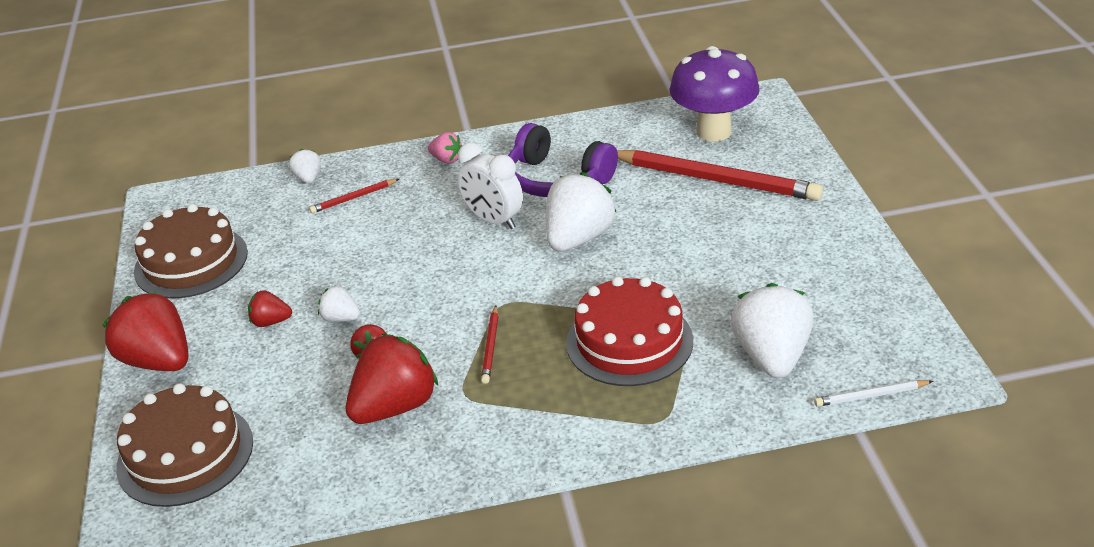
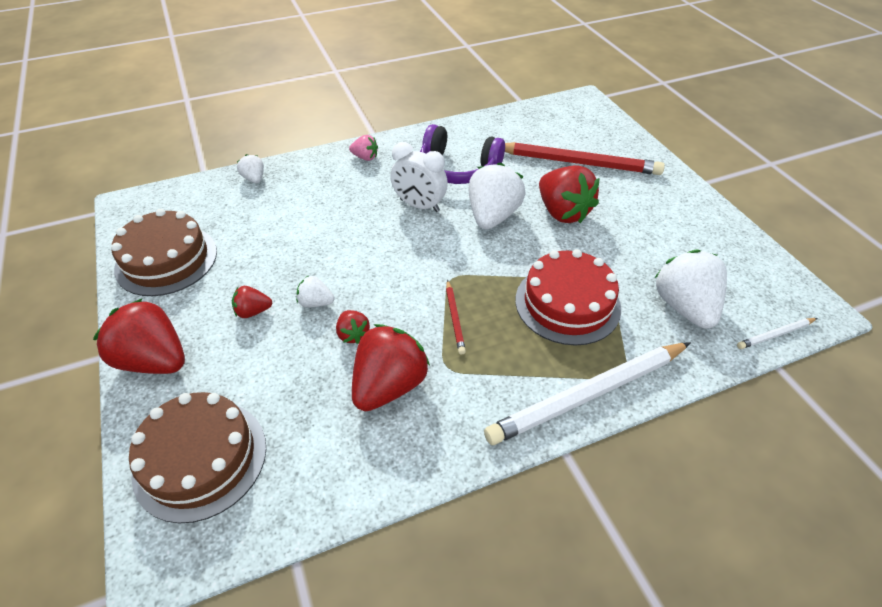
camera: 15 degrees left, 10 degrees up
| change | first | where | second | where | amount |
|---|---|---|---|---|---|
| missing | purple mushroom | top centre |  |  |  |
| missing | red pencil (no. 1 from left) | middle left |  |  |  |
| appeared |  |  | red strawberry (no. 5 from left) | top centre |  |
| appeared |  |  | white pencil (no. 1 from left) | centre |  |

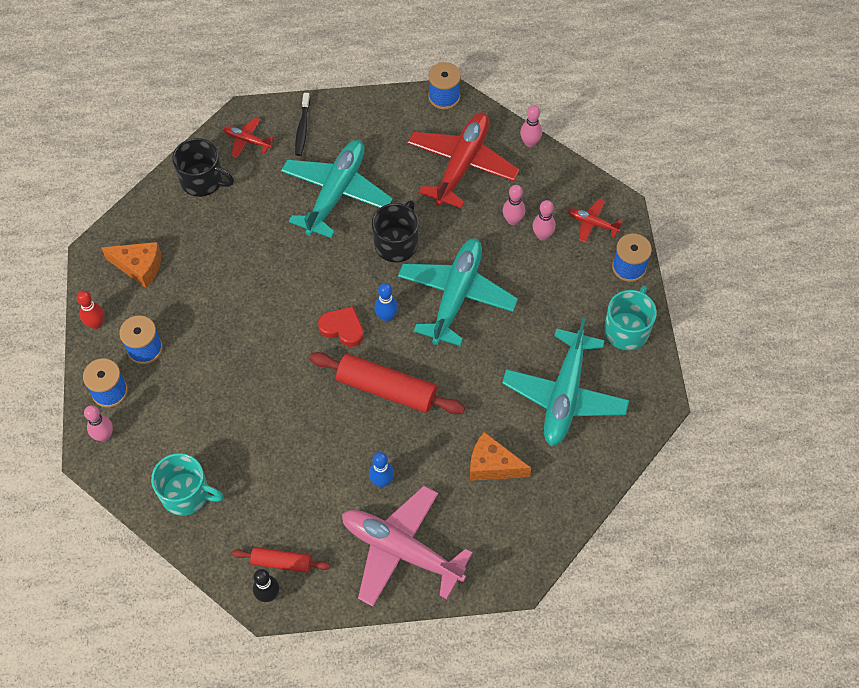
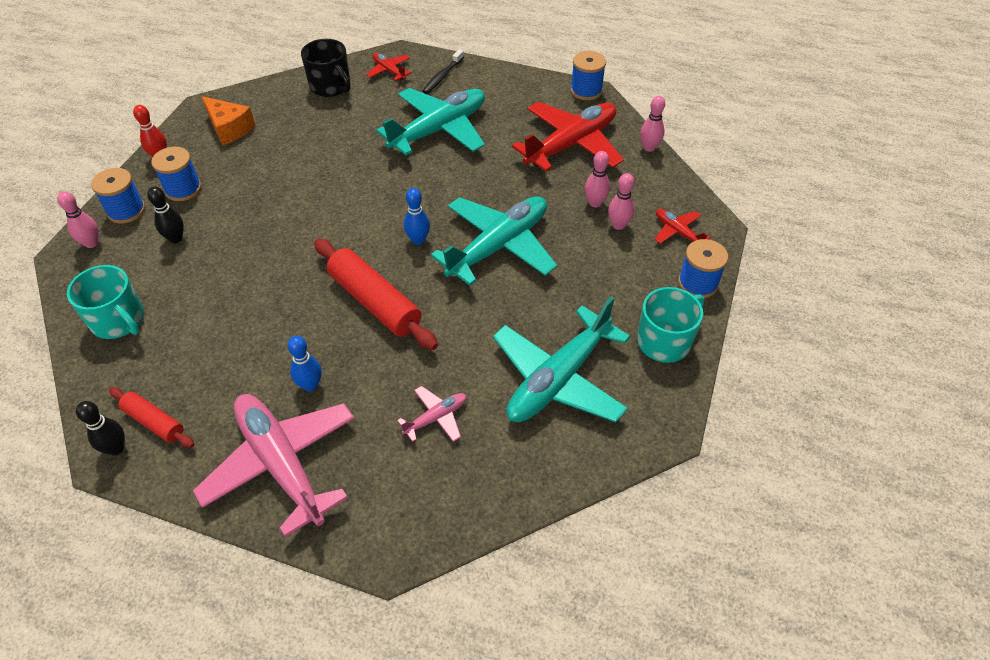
camera: 25 degrees right, 10 degrees down
| change | first | where | second | where | amount |
|---|---|---|---|---|---|
| missing | black mug (no. 2 from left) | centre |  |  |  |
| missing | red heart | centre |  |  |  |
| exchanged | orange cheese (no. 2 from left) | centre | pink plane (no. 2 from left) | centre |  |
| appeared |  |  | black bowling pin (no. 2 from left) | top left |  |

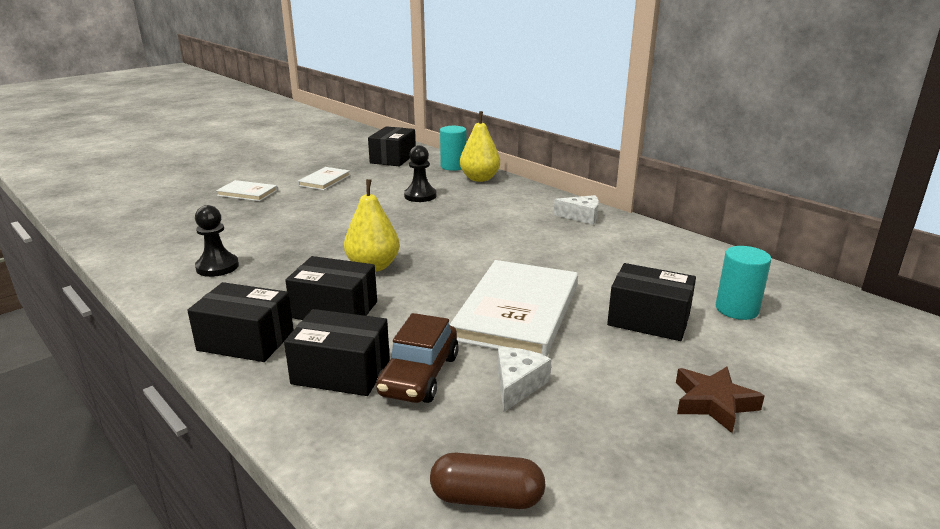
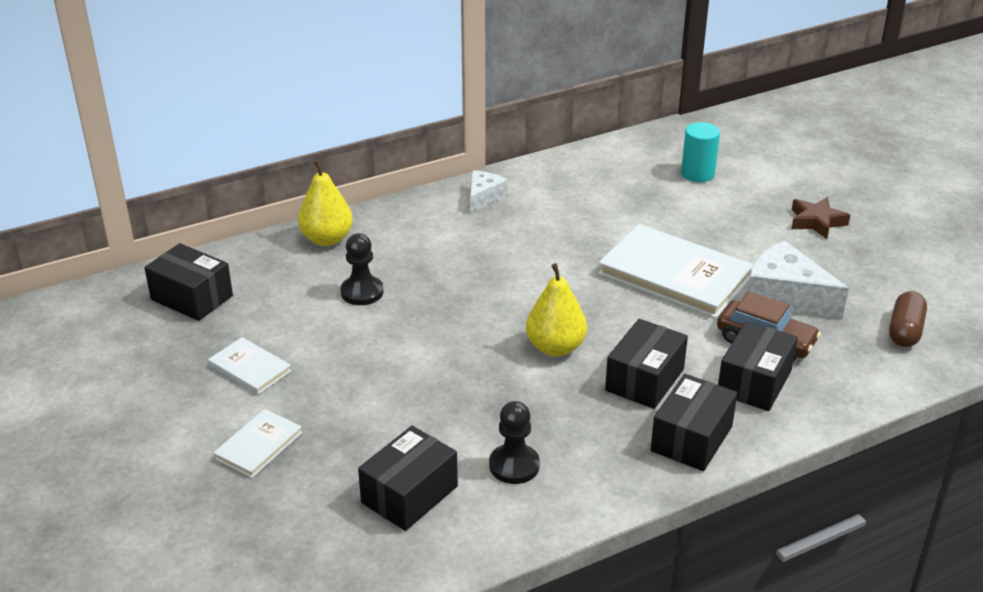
camera: 75 degrees left, 10 degrees up
| change | first | where | second | where | amount |
|---|---|---|---|---|---|
| missing | turquoise cylinder (no. 1 from left) | top centre |  |  |  |
| relocated | black box (no. 5 from left in the first image) | middle right | black box (no. 2 from left) | bottom centre |  |
| size | white cheese (no. 1 from left in the first image) | bottom centre | white cheese (no. 2 from left) | middle right | x1.74 |

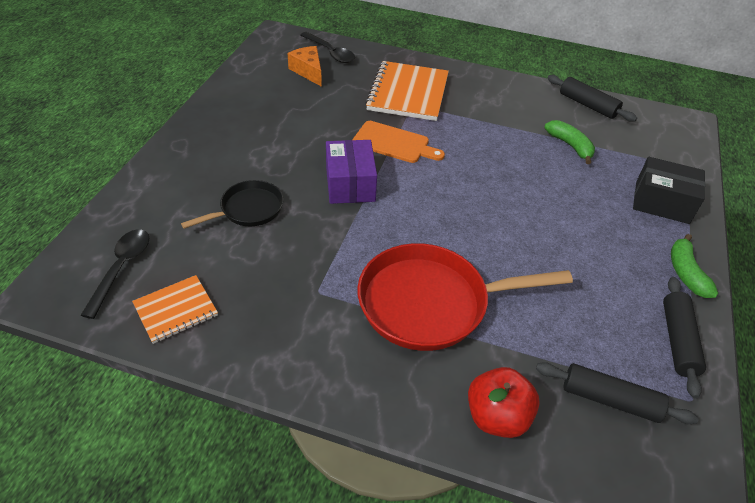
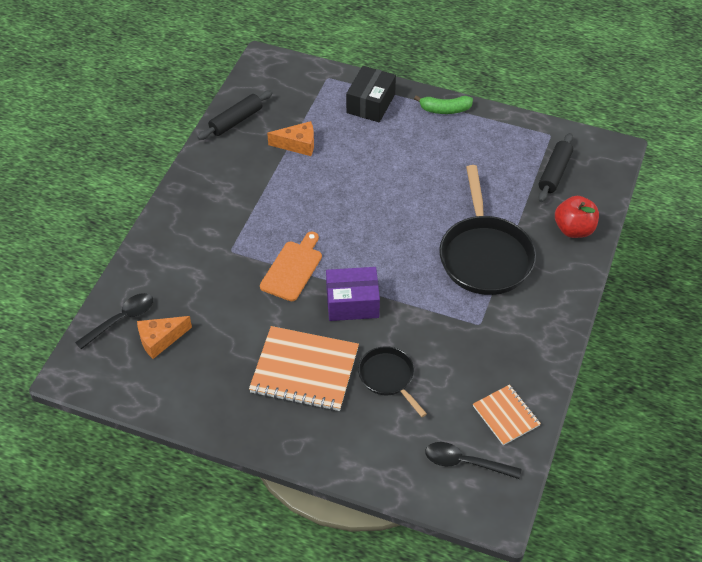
camera: 85 degrees left, 5 degrees up
| change | first | where | second | where | amount |
|---|---|---|---|---|---|
| relocated | orange notebook (no. 2 from left in the first image) | top centre | orange notebook (no. 1 from left) | centre |  |
| exchanged | green banana (no. 1 from left) | top right | orange cheese (no. 2 from left) | top centre |  |
| colour | red pan | centre | black pan (no. 2 from left) | middle right |  |
| missing | black rolling pin (no. 3 from left) | bottom right |  |  |  |

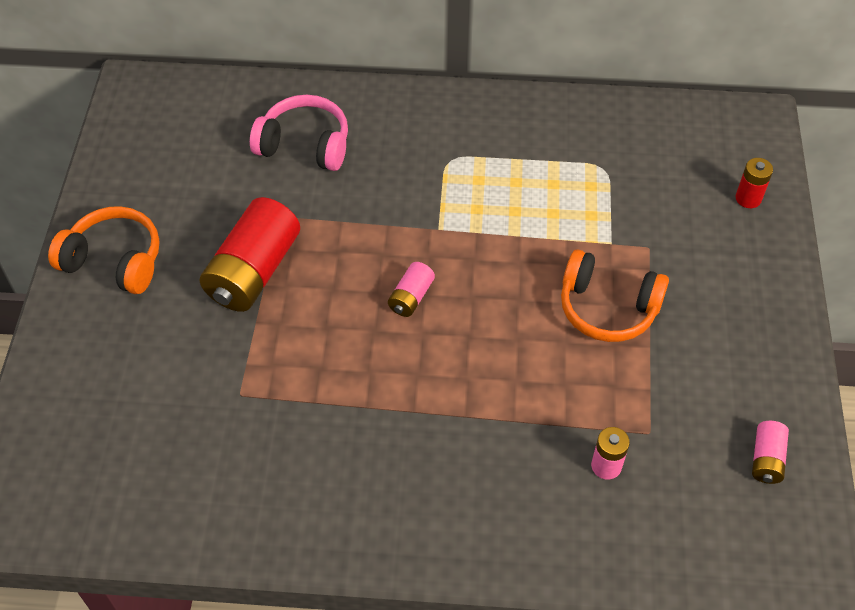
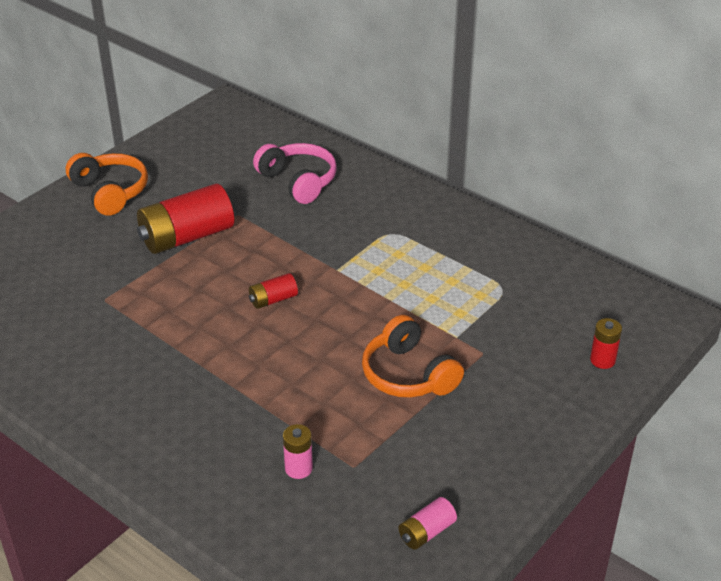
camera: 35 degrees right, 15 degrees down
| change | first | where | second | where | amount |
|---|---|---|---|---|---|
| colour | pink battery (no. 1 from left) | centre | red battery (no. 2 from left) | centre |  |

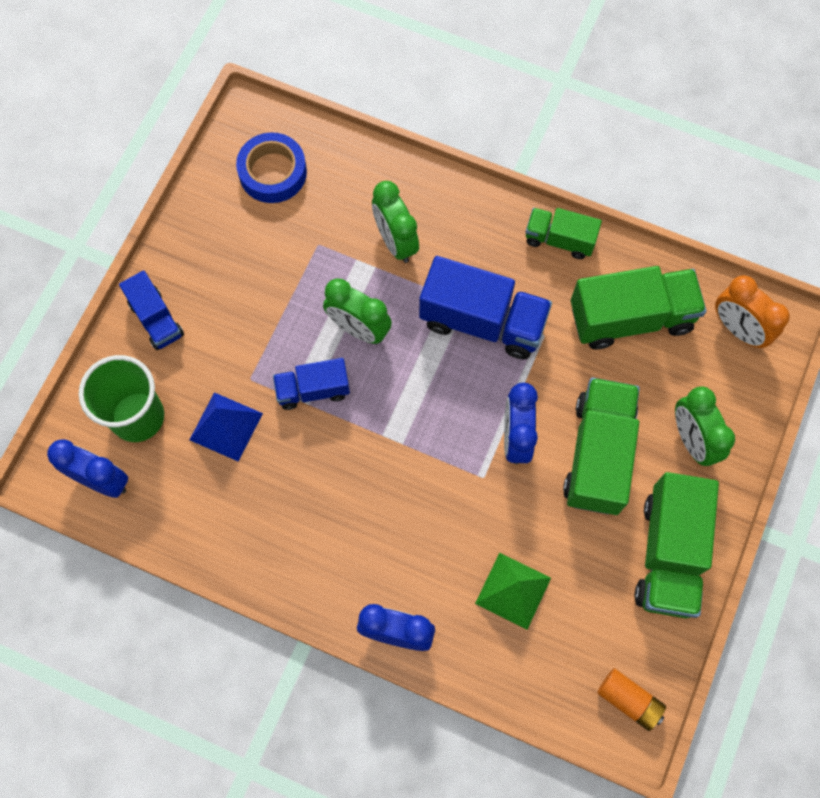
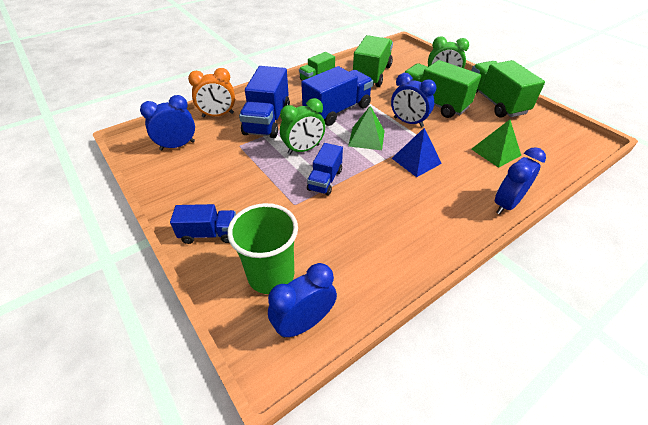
camera: 60 degrees left, 25 degrees down
| change | first | where | second | where | amount |
|---|---|---|---|---|---|
| exchanged | blue tape | top left | blue clock (no. 1 from left) | top left |  |
| exchanged | green clock (no. 2 from left) | top centre | blue truck (no. 2 from left) | top centre |  |
| relocated | orange clock | middle right |  | top left |  |
| relocated | blue pyramid | middle left |  | centre |  |
| spun | green truck (no. 4 from left) | bottom right |  | top right | 150 degrees counterclockwise |
| missing | orange battery | bottom right |  |  |  |
| appeared |  |  | green pyramid (no. 1 from left) | top centre |  |

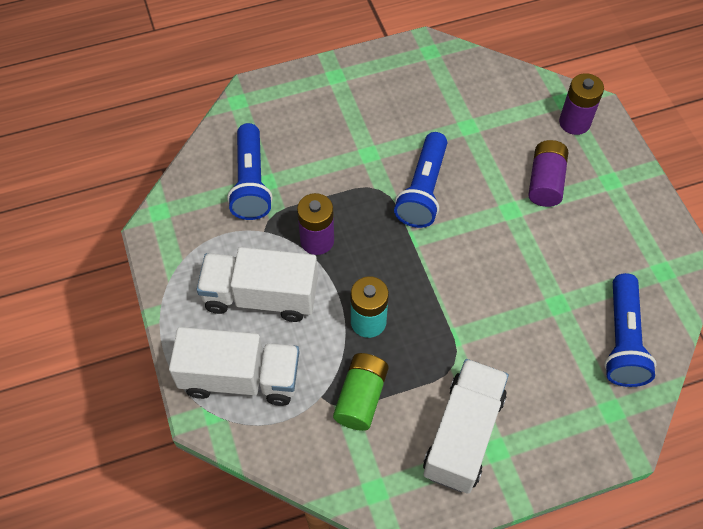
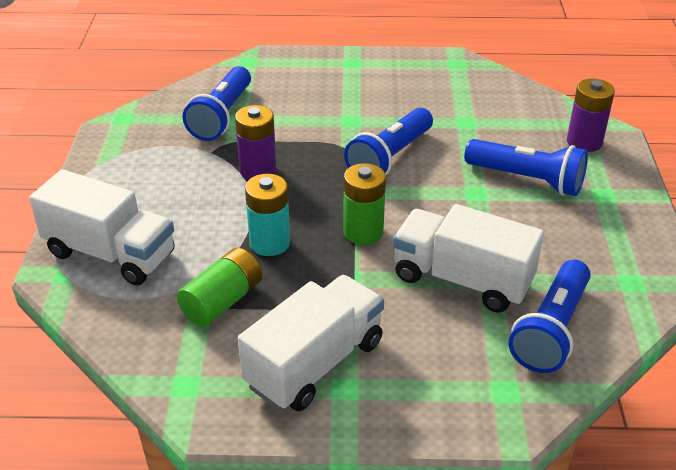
camera: 20 degrees right, 20 degrees down
| change | first | where | second | where | amount |
|---|---|---|---|---|---|
| exchanged | purple battery (no. 2 from left) | top right | blue flashlight (no. 3 from left) | middle right |  |
| relocated | white truck (no. 2 from left in the first image) | centre | white truck (no. 3 from left) | middle right |  |
| appeared |  |  | green battery (no. 2 from left) | centre |  |

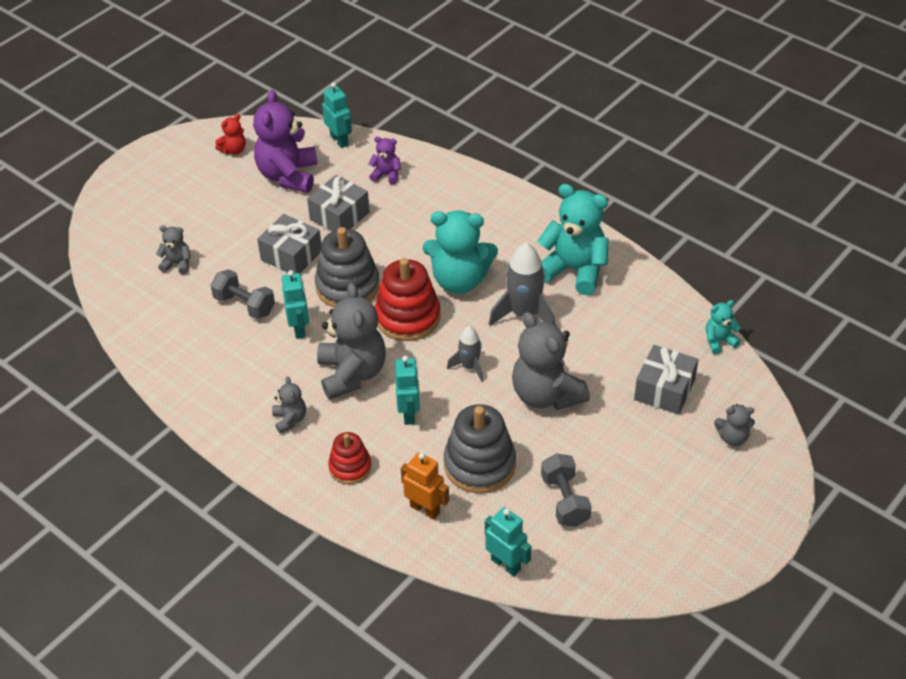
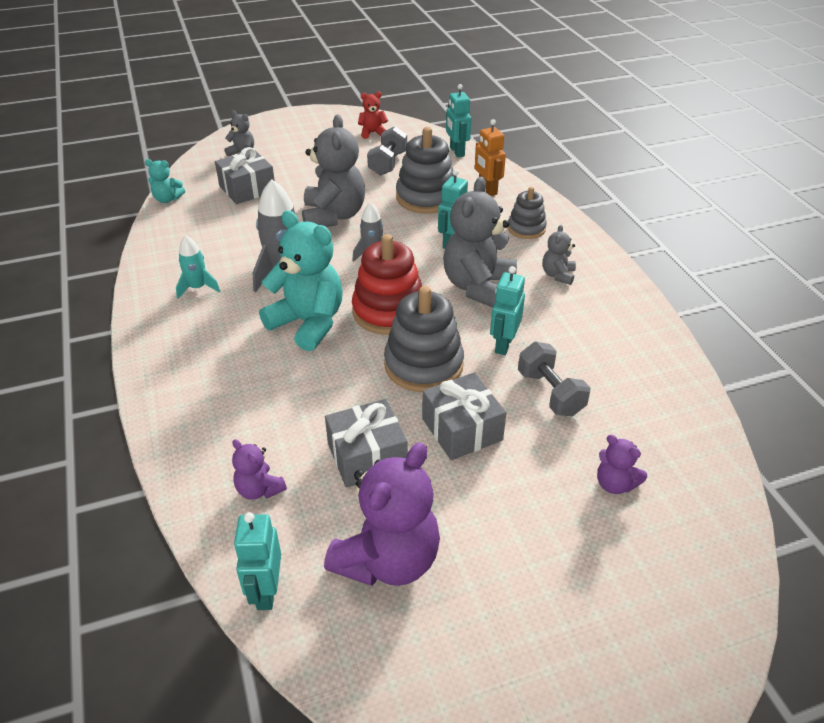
camera: 150 degrees left, 5 degrees down
| change | first | where | second | where | amount |
|---|---|---|---|---|---|
| relocated | red teddy bear | top left |  | top centre |  |
| exchanged | turquoise teddy bear (no. 2 from left) | centre | turquoise rocket | middle left |  |
| colour | grey teddy bear (no. 1 from left) | middle left | purple teddy bear (no. 3 from left) | middle right |  |
| colour | red stacking toy (no. 1 from left) | bottom centre | grey stacking toy (no. 3 from left) | top centre |  |

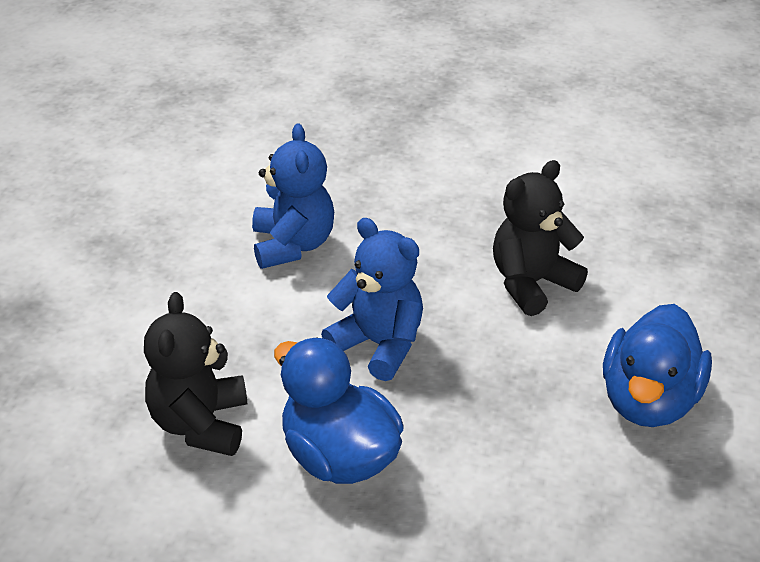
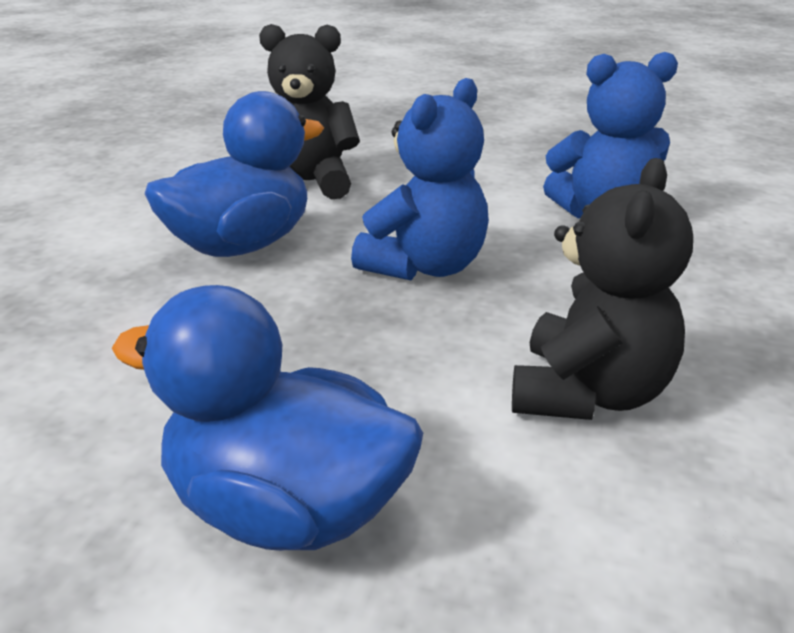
camera: 90 degrees right, 10 degrees down
| change | first | where | second | where | amount |
|---|---|---|---|---|---|
| spun | black teddy bear (no. 2 from left) | middle right |  | middle right | 60 degrees clockwise |

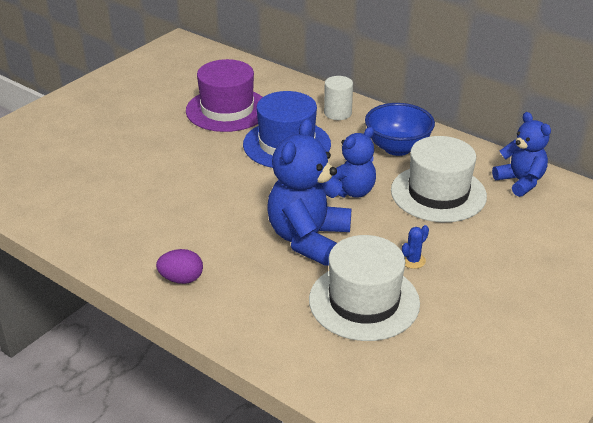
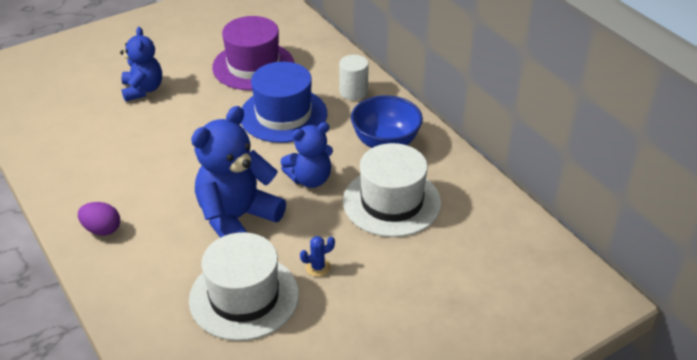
camera: 20 degrees right, 5 degrees up
| change | first | where | second | where | amount |
|---|---|---|---|---|---|
| relocated | blue teddy bear (no. 3 from left in the first image) | middle right | blue teddy bear (no. 1 from left) | top left |  |

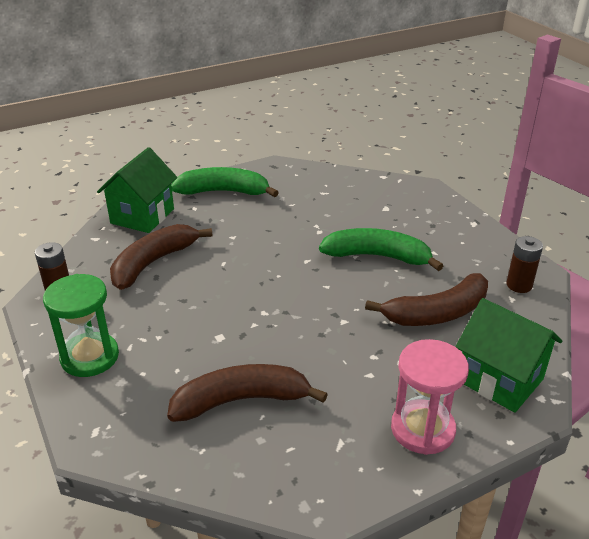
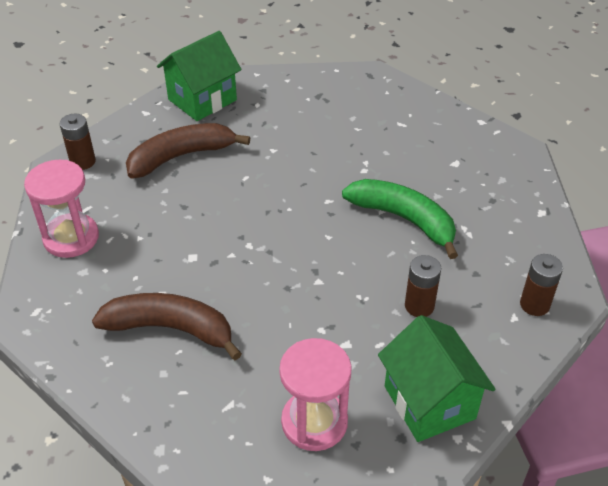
camera: 25 degrees right, 10 degrees up
| change | first | where | second | where | amount |
|---|---|---|---|---|---|
| missing | green banana (no. 1 from left) | centre |  |  |  |
| exchanged | brown banana (no. 3 from left) | middle right | brown battery (no. 2 from left) | middle right |  |
| colour | green hourglass | middle left | pink hourglass (no. 1 from left) | middle left |  |

